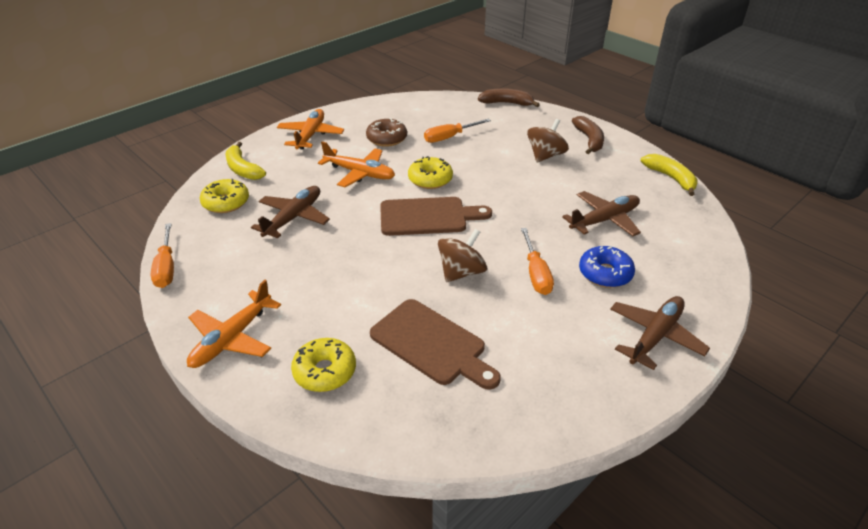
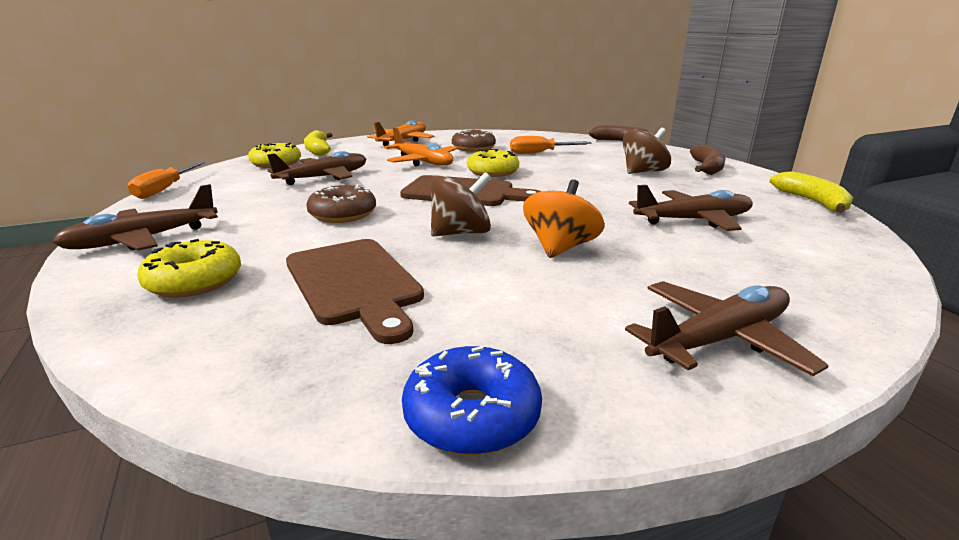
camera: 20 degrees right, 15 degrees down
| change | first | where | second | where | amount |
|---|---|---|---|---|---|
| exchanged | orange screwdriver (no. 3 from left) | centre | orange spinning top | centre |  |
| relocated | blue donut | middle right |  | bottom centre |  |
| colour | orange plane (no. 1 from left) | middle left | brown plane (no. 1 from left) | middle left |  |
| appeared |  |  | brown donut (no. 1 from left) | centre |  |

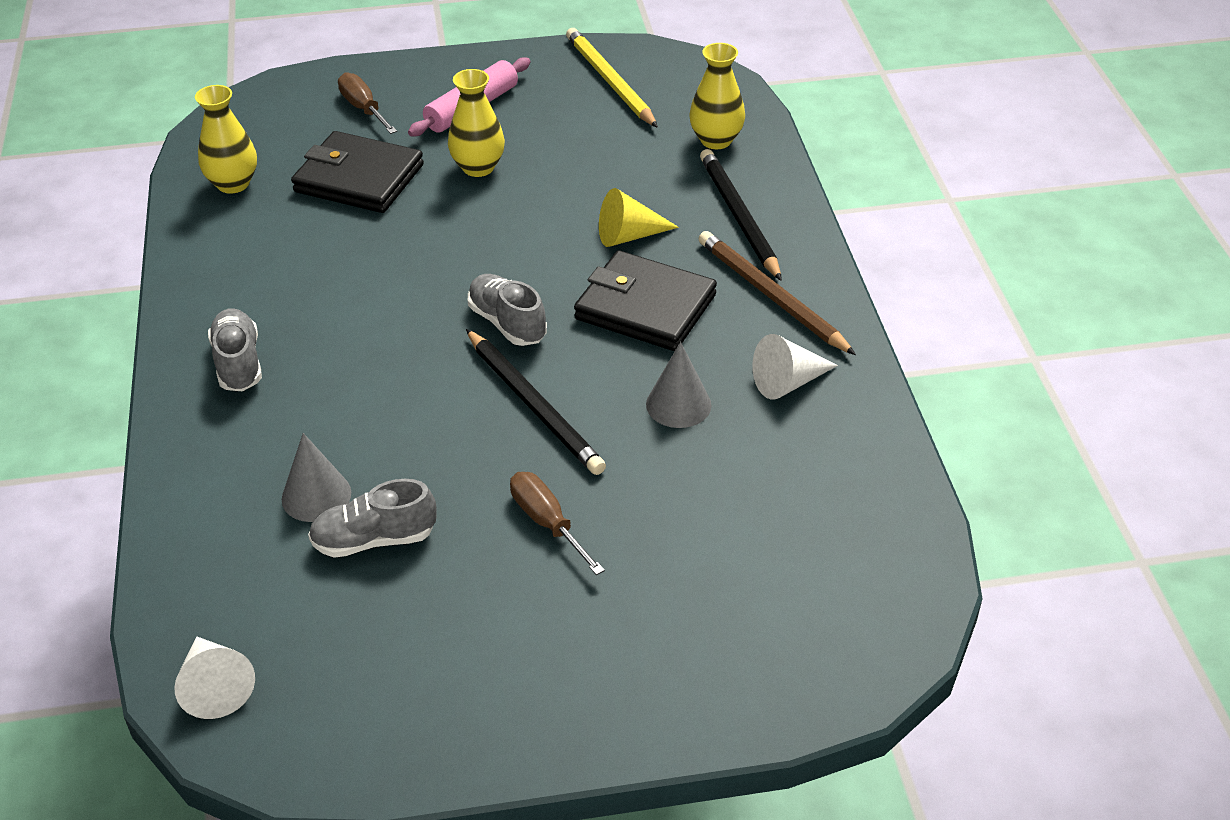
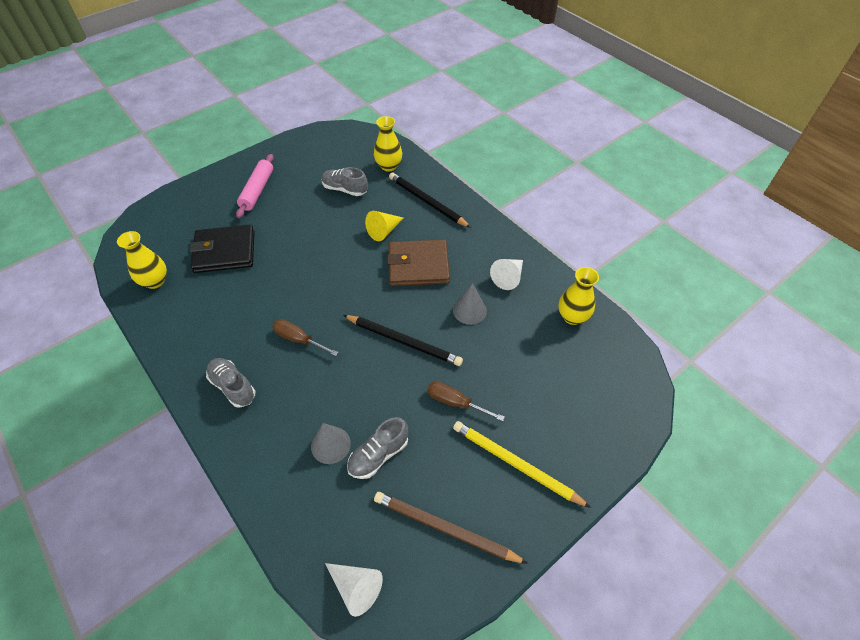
camera: 30 degrees left, 10 degrees up
| change | first | where | second | where | amount |
|---|---|---|---|---|---|
| relocated | yellow pencil | top centre |  | bottom centre |  |
| relocated | yellow vase (no. 2 from left in the first image) | top centre | yellow vase (no. 3 from left) | middle right |  |
| relocated | brown screwdriver (no. 1 from left) | top left |  | centre |  |
| relocated | brown pencil | centre |  | bottom centre |  |
| colour | black wallet (no. 2 from left) | centre | brown wallet | centre |  |
| relocated | grey shoe (no. 3 from left in the first image) | centre | grey shoe (no. 2 from left) | top centre |  |

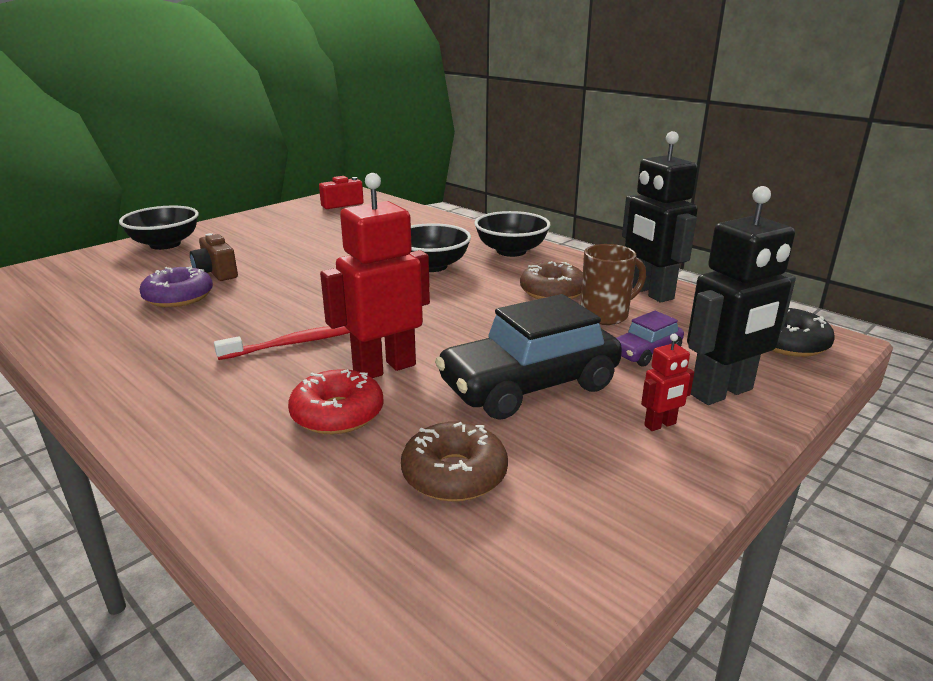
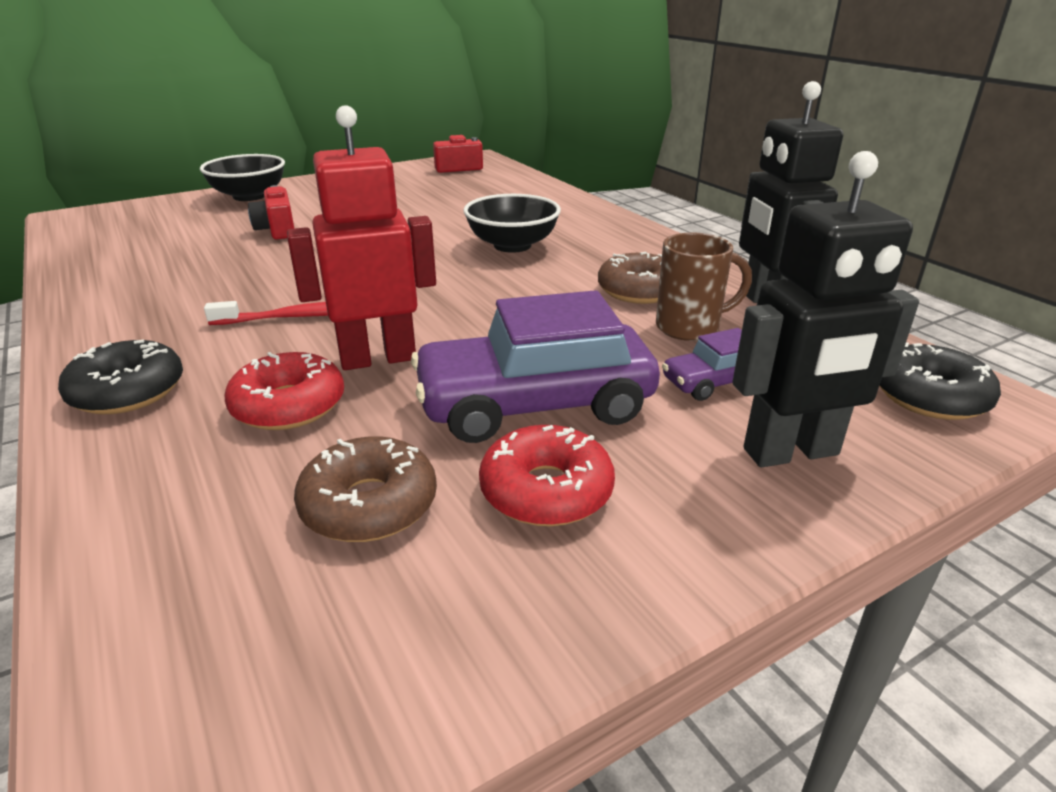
camera: 15 degrees right, 5 degrees up
| change | first | where | second | where | amount |
|---|---|---|---|---|---|
| missing | black bowl (no. 3 from left) | centre |  |  |  |
| colour | brown camera | middle left | red camera (no. 1 from left) | top left |  |
| missing | purple donut | middle left |  |  |  |
| colour | black car | centre | purple car (no. 1 from left) | centre |  |
| missing | red robot (no. 2 from left) | middle right |  |  |  |
| appeared |  |  | black donut (no. 1 from left) | middle left |  |
| appeared |  |  | red donut (no. 2 from left) | centre |  |

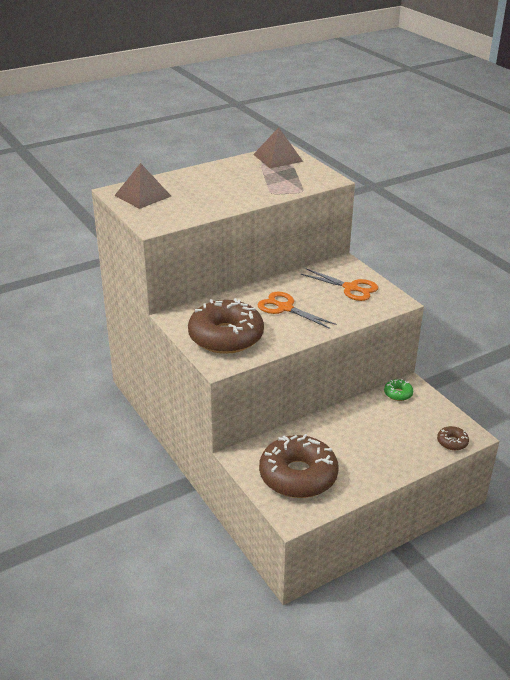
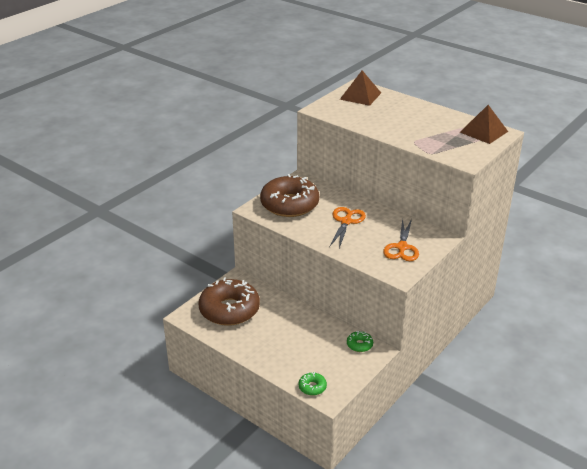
camera: 70 degrees right, 0 degrees up
| change | first | where | second | where | amount |
|---|---|---|---|---|---|
| colour | brown donut (no. 3 from left) | middle right | green donut (no. 1 from left) | bottom centre |  |

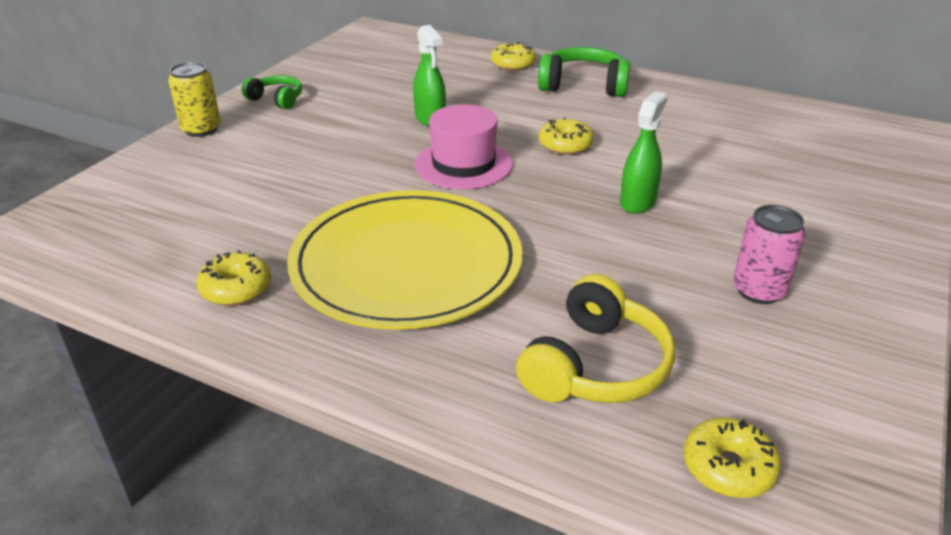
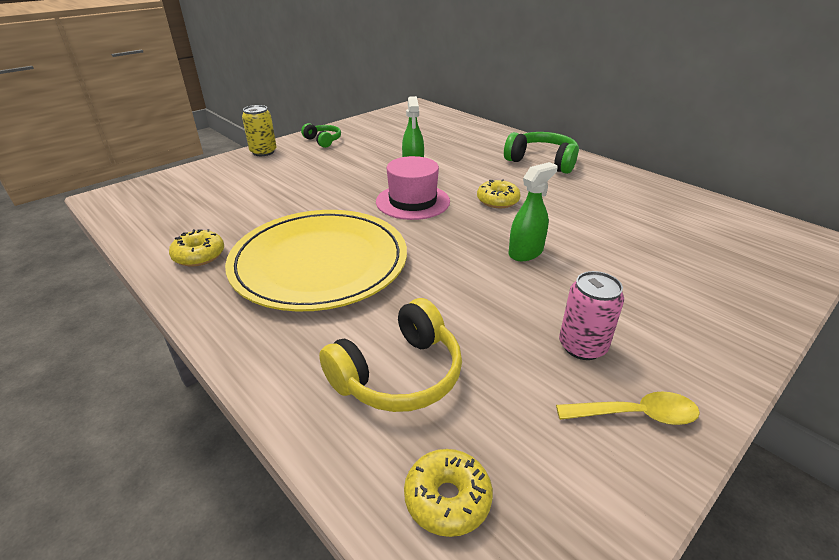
camera: 20 degrees right, 0 degrees up
| change | first | where | second | where | amount |
|---|---|---|---|---|---|
| missing | yellow donut (no. 2 from left) | top centre |  |  |  |
| appeared |  |  | yellow spoon | bottom right |  |

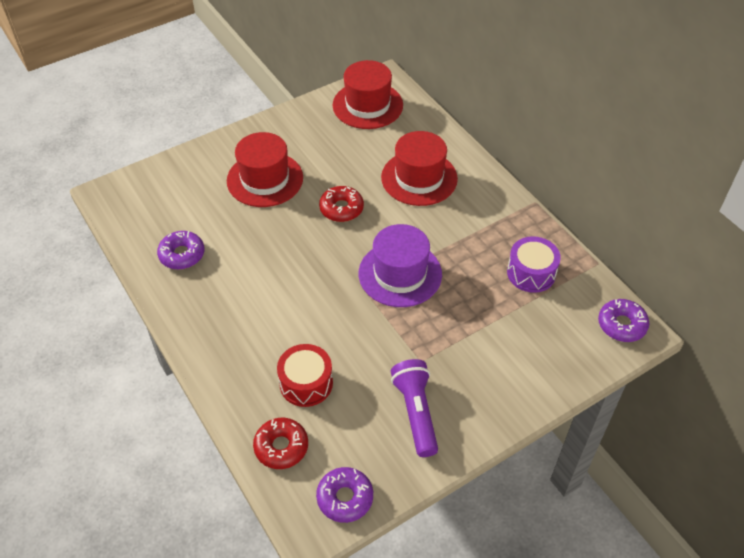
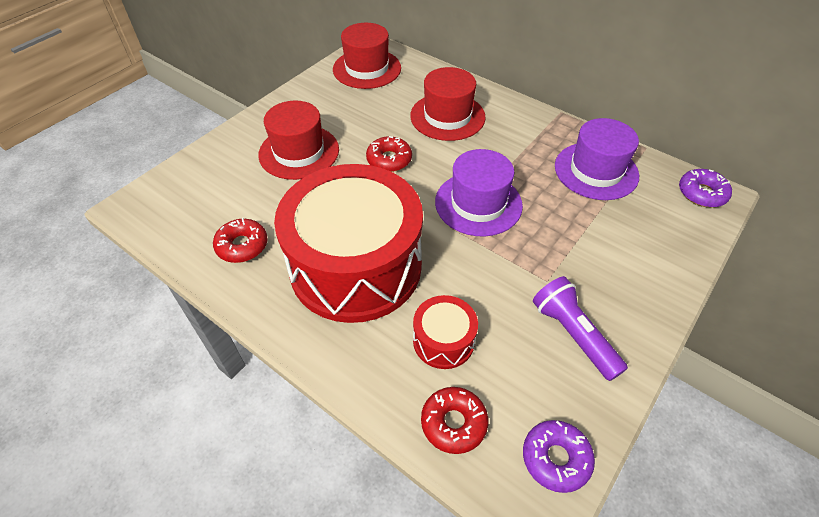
camera: 20 degrees left, 0 degrees up
| change | first | where | second | where | amount |
|---|---|---|---|---|---|
| colour | purple donut (no. 1 from left) | middle left | red donut (no. 1 from left) | middle left |  |
| exchanged | purple drum | middle right | purple hat (no. 2 from left) | top right |  |
| appeared |  |  | red drum (no. 1 from left) | centre |  |

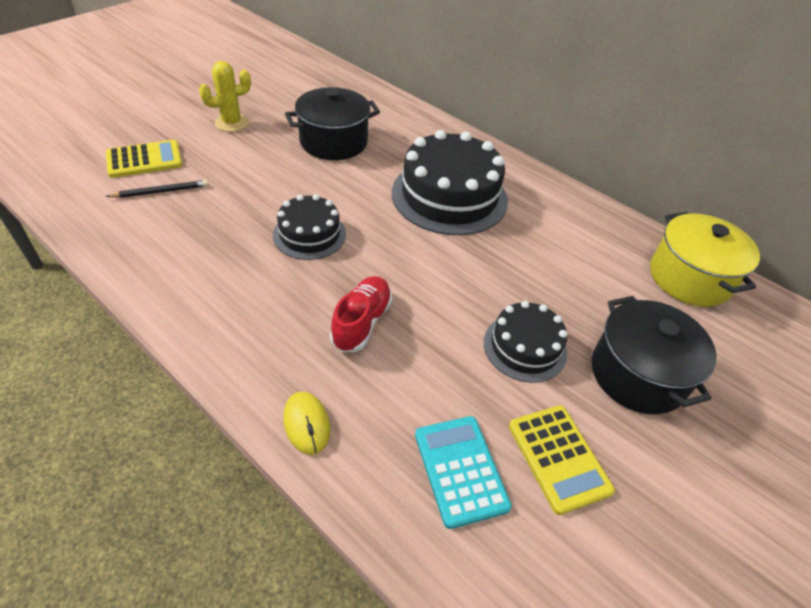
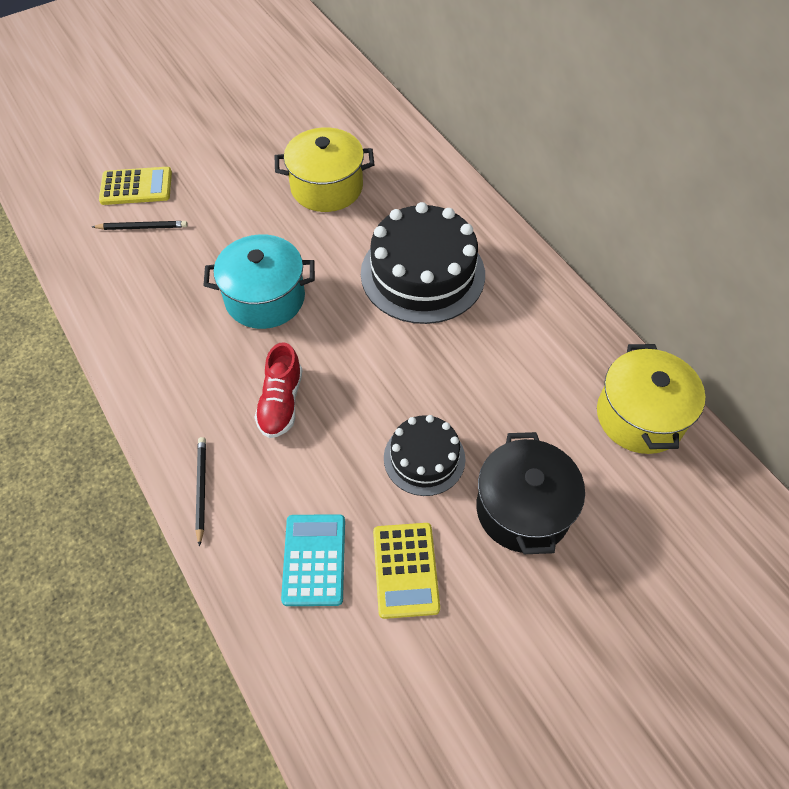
camera: 20 degrees right, 10 degrees up
| change | first | where | second | where | amount |
|---|---|---|---|---|---|
| missing | yellow cactus | top left |  |  |  |
| colour | black pot (no. 1 from left) | top centre | yellow pot (no. 1 from left) | top centre |  |
| exchanged | black cake (no. 1 from left) | centre | turquoise pot | middle left |  |
| spun | red shoe | centre |  | centre | 150 degrees clockwise |
| exchanged | yellow mouse | bottom centre | black pencil (no. 2 from left) | middle left |  |

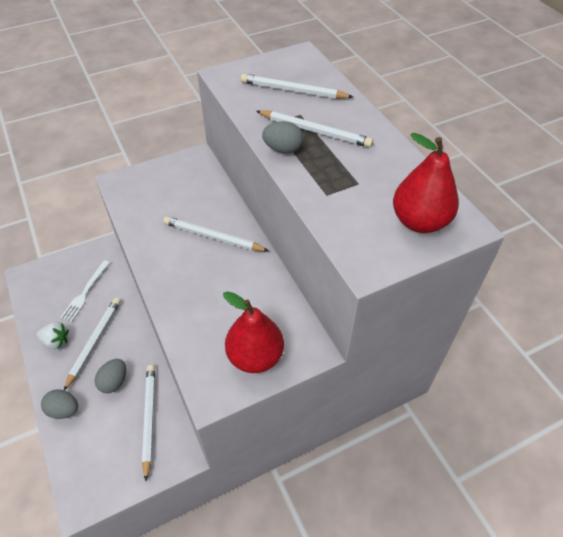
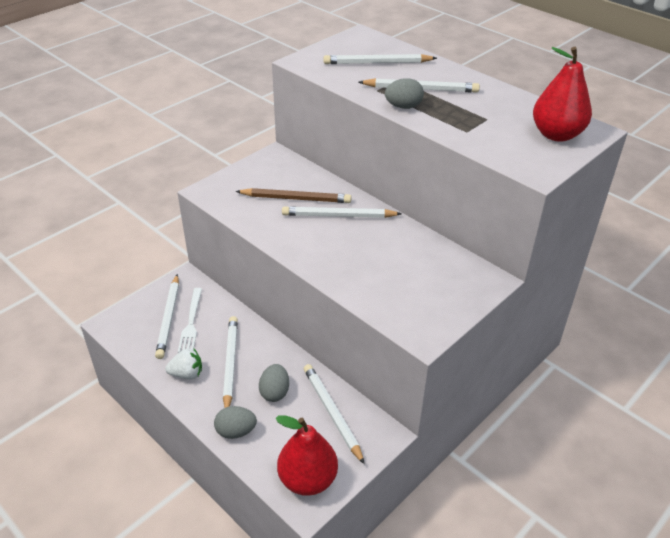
camera: 20 degrees left, 10 degrees down
| change | first | where | second | where | amount |
|---|---|---|---|---|---|
| relocated | red pear (no. 1 from left) | centre |  | bottom centre |  |
| appeared |  |  | brown pencil | centre |  |
| appeared |  |  | white pencil (no. 1 from left) | middle left |  |

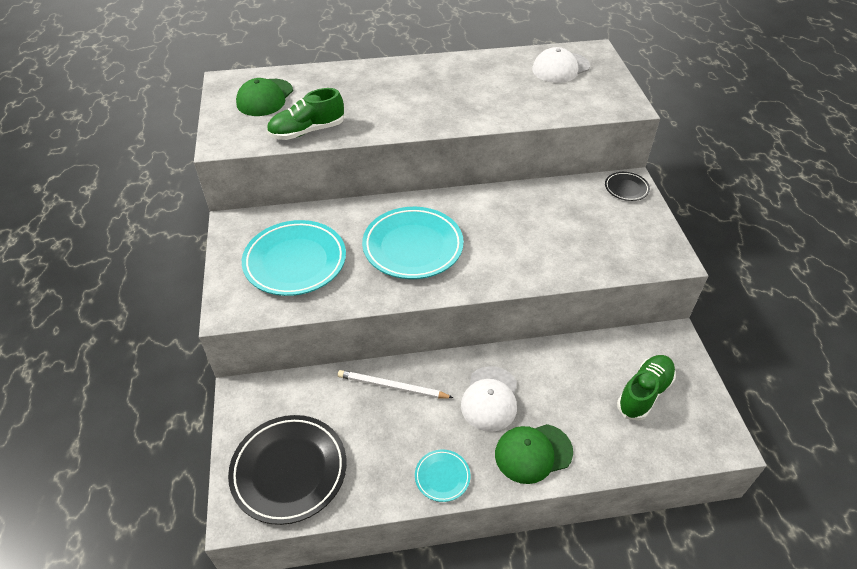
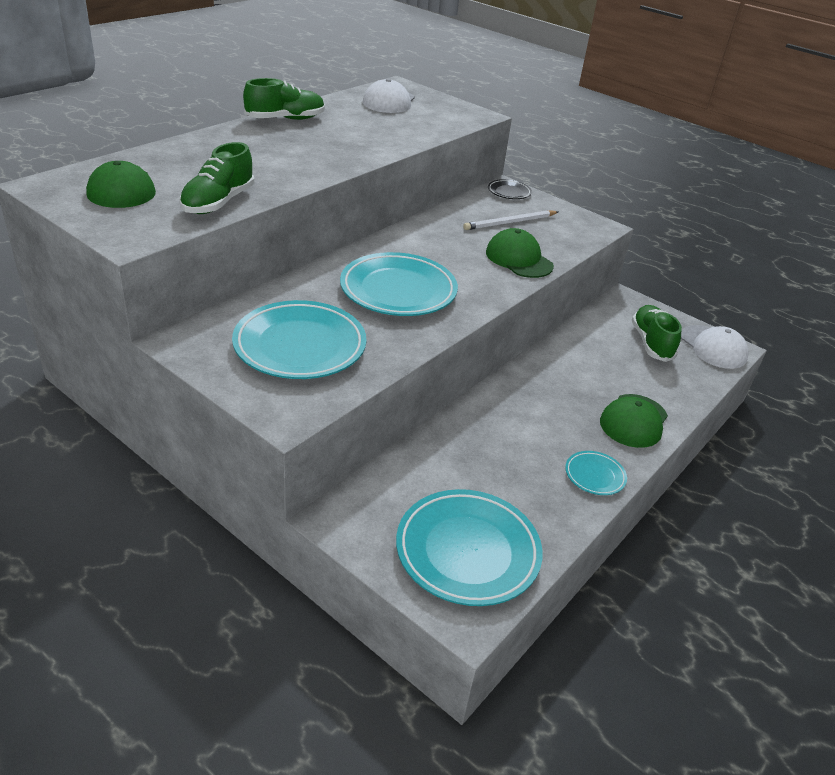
camera: 45 degrees left, 10 degrees down
| change | first | where | second | where | amount |
|---|---|---|---|---|---|
| relocated | white cap (no. 1 from left in the first image) | bottom centre | white cap (no. 2 from left) | middle right |  |
| relocated | white pencil | bottom centre |  | top centre |  |
| colour | black plate (no. 1 from left) | bottom centre | turquoise plate (no. 3 from left) | bottom centre |  |
| appeared |  |  | green shoe (no. 2 from left) | top centre |  |
| appeared |  |  | green cap (no. 2 from left) | top centre |  |

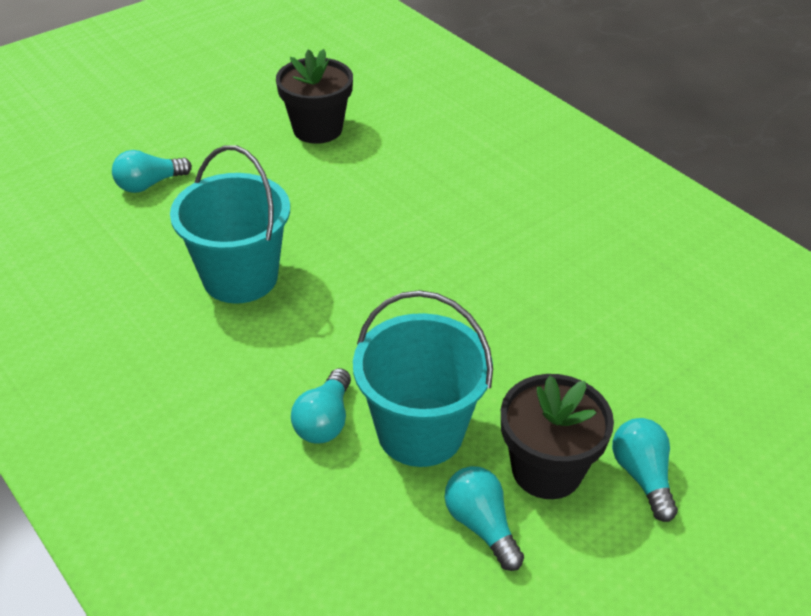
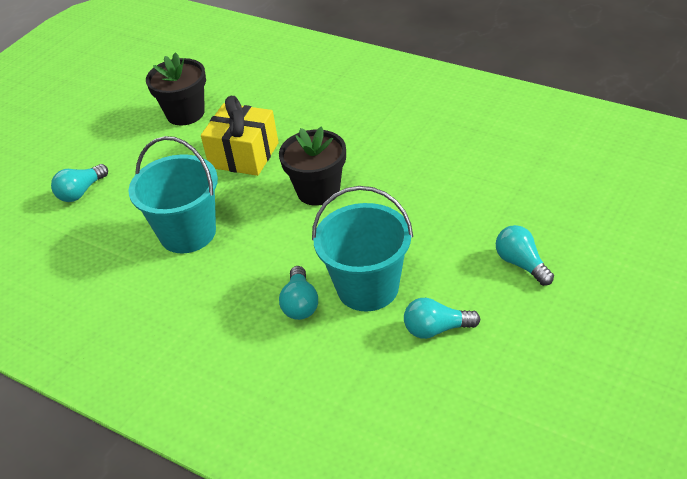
camera: 15 degrees left, 0 degrees up
| change | first | where | second | where | amount |
|---|---|---|---|---|---|
| relocated | black flower pot (no. 2 from left) | bottom right |  | centre |  |
| spun | turquoise light bulb (no. 3 from left) | bottom centre |  | centre | 45 degrees counterclockwise |
| appeared |  |  | yellow gift | top centre |  |

